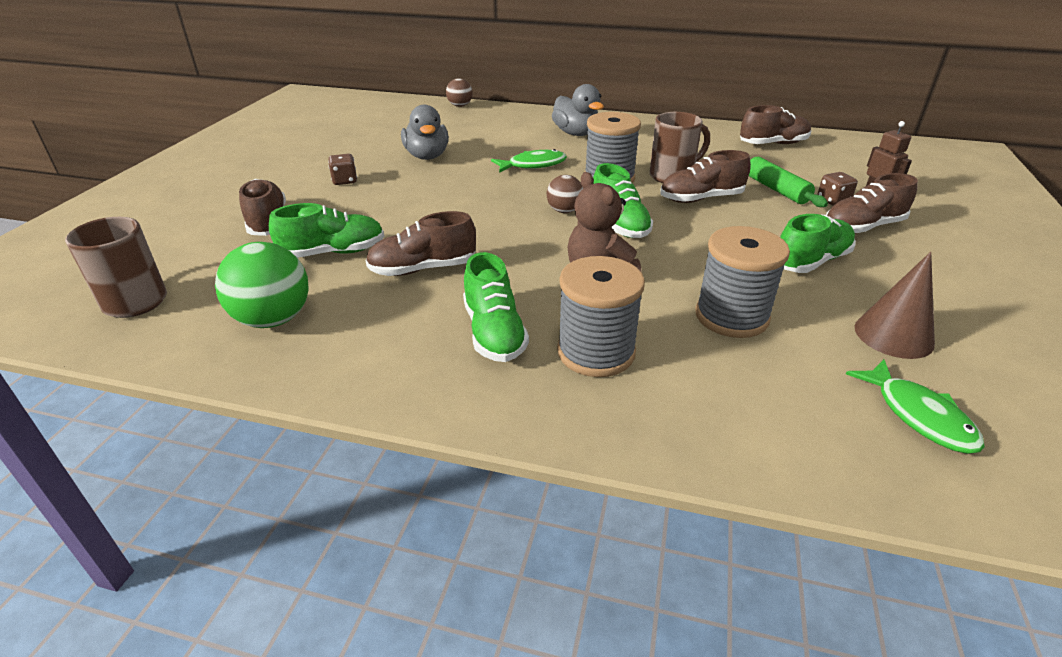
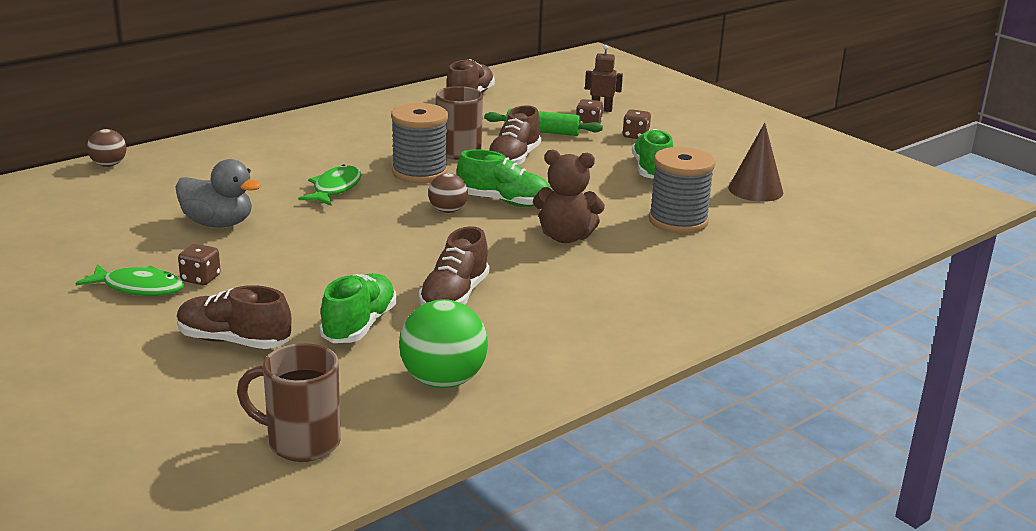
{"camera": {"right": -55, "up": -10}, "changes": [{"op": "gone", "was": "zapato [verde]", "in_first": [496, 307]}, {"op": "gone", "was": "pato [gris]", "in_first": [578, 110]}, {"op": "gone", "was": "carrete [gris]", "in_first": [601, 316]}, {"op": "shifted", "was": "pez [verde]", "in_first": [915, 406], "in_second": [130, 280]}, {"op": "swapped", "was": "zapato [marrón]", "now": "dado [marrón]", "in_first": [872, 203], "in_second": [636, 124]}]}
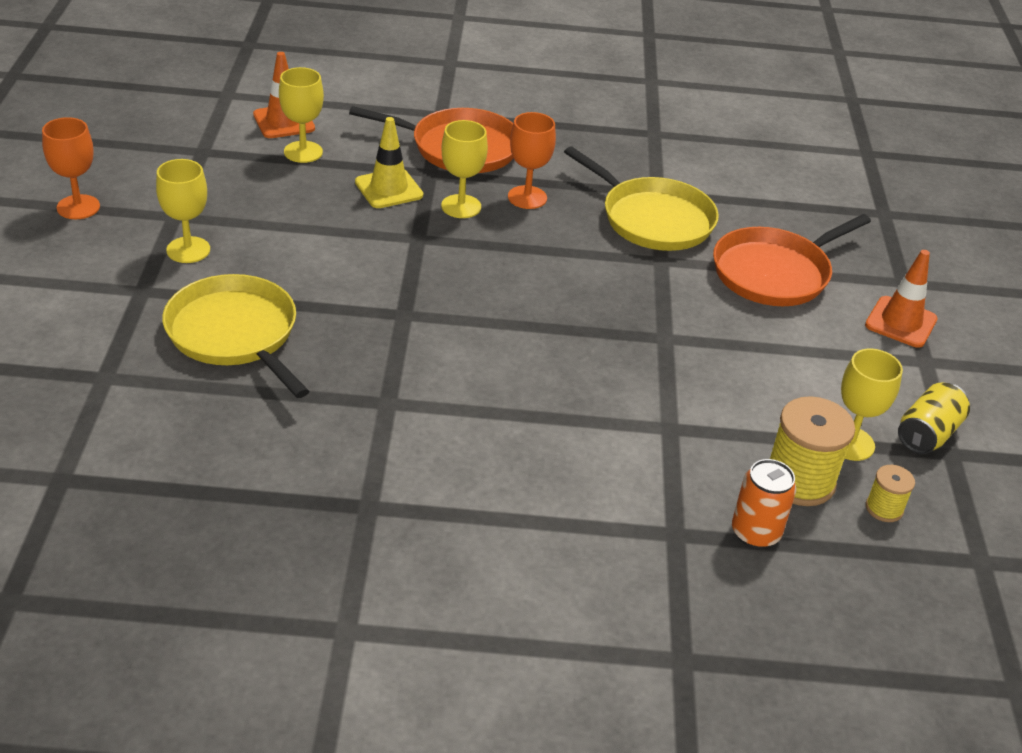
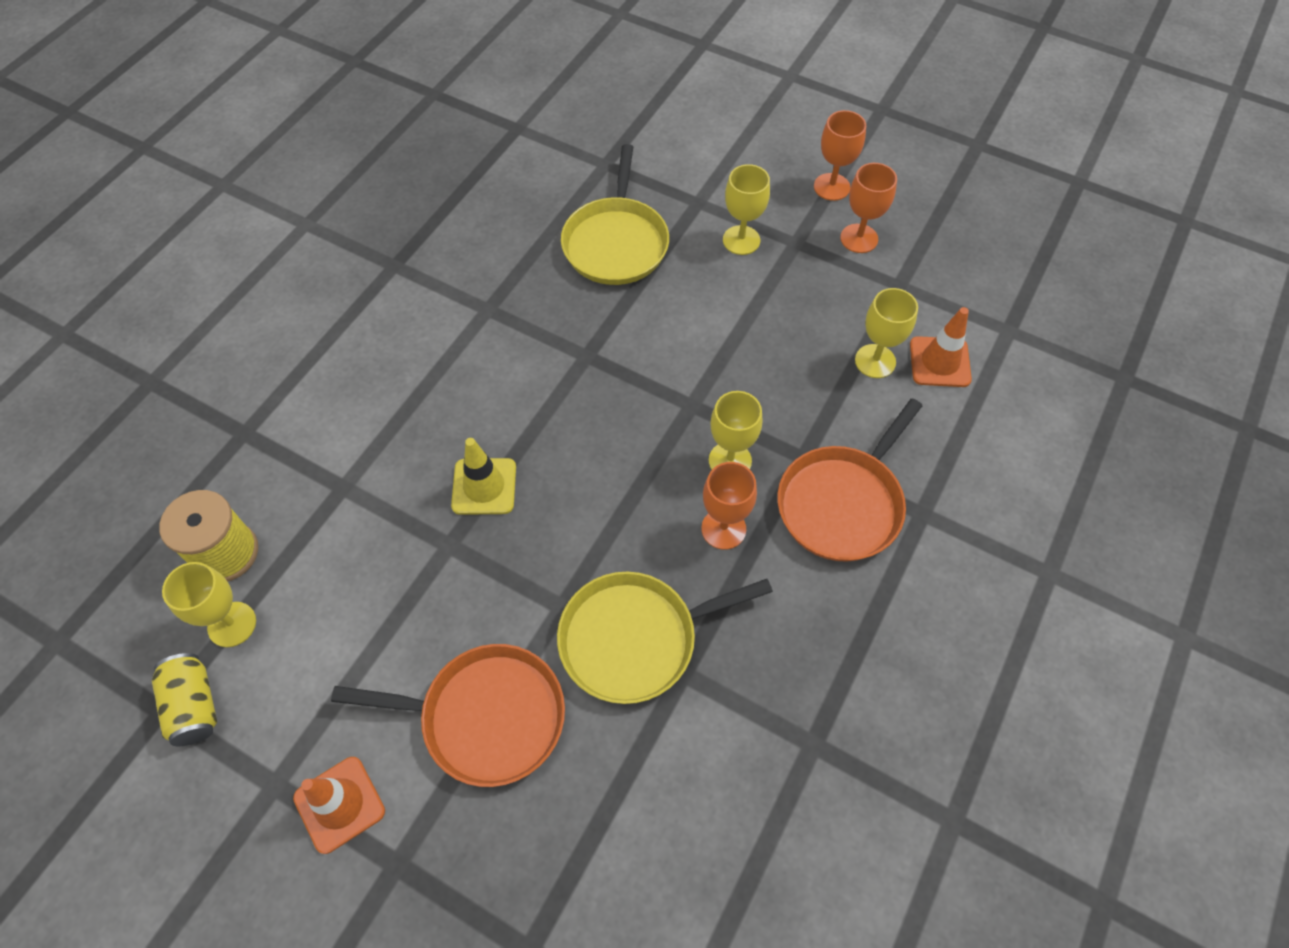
{"camera": {"right": 120, "up": 20}, "changes": [{"op": "gone", "was": "lata [naranja]", "in_first": [764, 504]}, {"op": "gone", "was": "carrete [amarillo]", "in_first": [890, 493]}, {"op": "new", "now": "copa [naranja]", "in_second": [868, 208]}, {"op": "shifted", "was": "cono de tráfico [amarillo]", "in_first": [389, 162], "in_second": [483, 476]}, {"op": "rotated", "was": "sartén [amarillo]", "in_first": [235, 336], "in_second": [615, 214], "clockwise": 105}, {"op": "rotated", "was": "sartén [naranja]", "in_first": [792, 260], "in_second": [448, 715], "clockwise": 105}]}
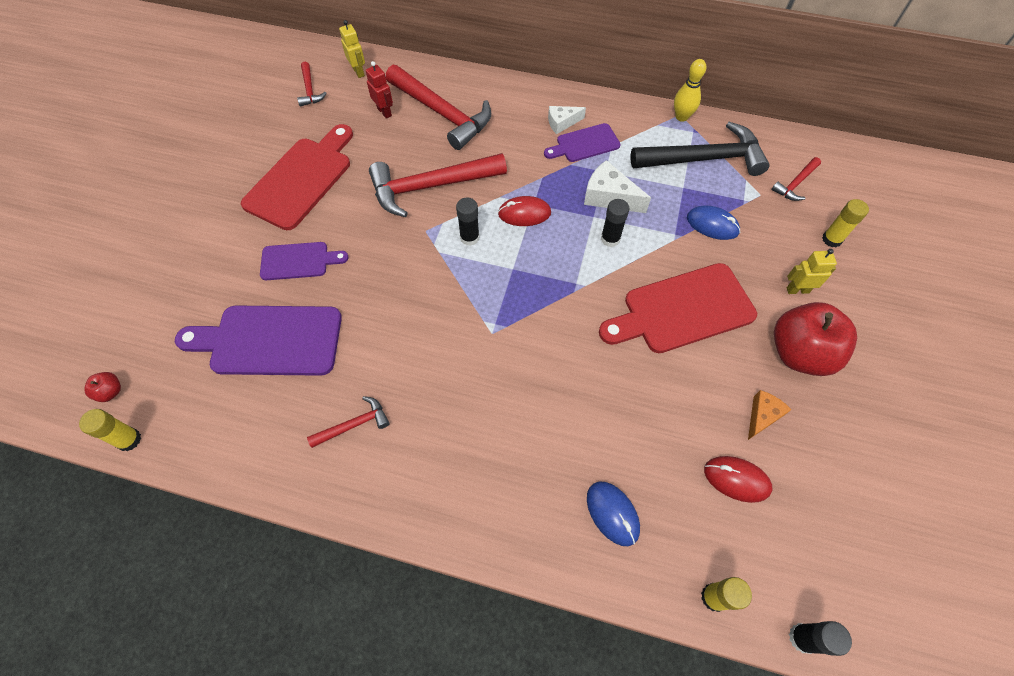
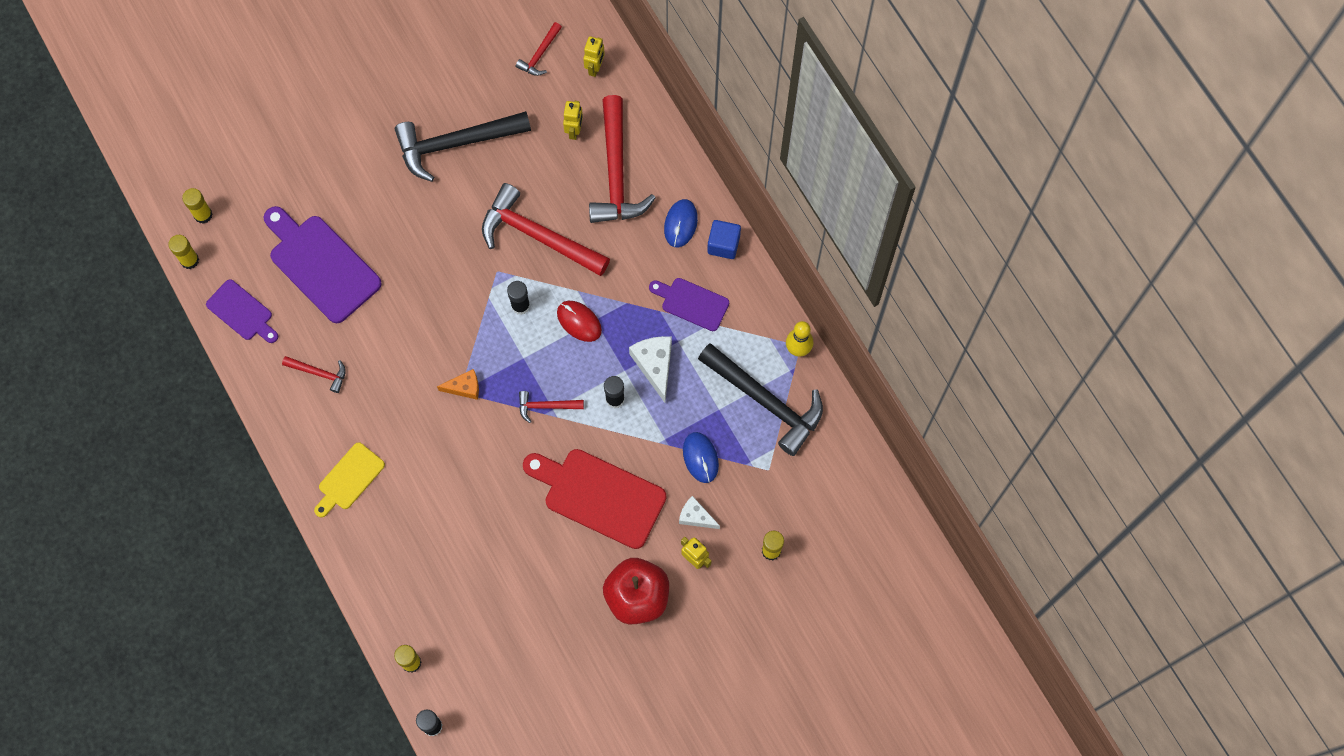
{"camera": {"right": 45, "up": 10}, "changes": [{"op": "gone", "was": "ratón [rojo]", "in_first": [738, 479]}, {"op": "new", "now": "tabla de cortar [amarillo]", "in_second": [349, 479]}, {"op": "new", "now": "cubo [azul]", "in_second": [724, 239]}, {"op": "shifted", "was": "tabla de cortar [morado]", "in_first": [304, 261], "in_second": [242, 311]}, {"op": "shifted", "was": "queso [blanco]", "in_first": [567, 120], "in_second": [699, 512]}, {"op": "shifted", "was": "ratón [azul]", "in_first": [613, 514], "in_second": [681, 223]}, {"op": "shifted", "was": "queso [naranja]", "in_first": [769, 415], "in_second": [458, 384]}, {"op": "shifted", "was": "martillo [rojo]", "in_first": [796, 179], "in_second": [551, 407]}, {"op": "swapped", "was": "manzana [rojo]", "now": "barra de pegamento [amarillo]", "in_first": [102, 387], "in_second": [197, 206]}, {"op": "swapped", "was": "tabla de cortar [rojo]", "now": "martillo [negro]", "in_first": [297, 177], "in_second": [463, 146]}, {"op": "repainted", "was": "robot [rojo]", "now": "robot [amarillo]", "in_first": [379, 90], "in_second": [573, 120]}]}
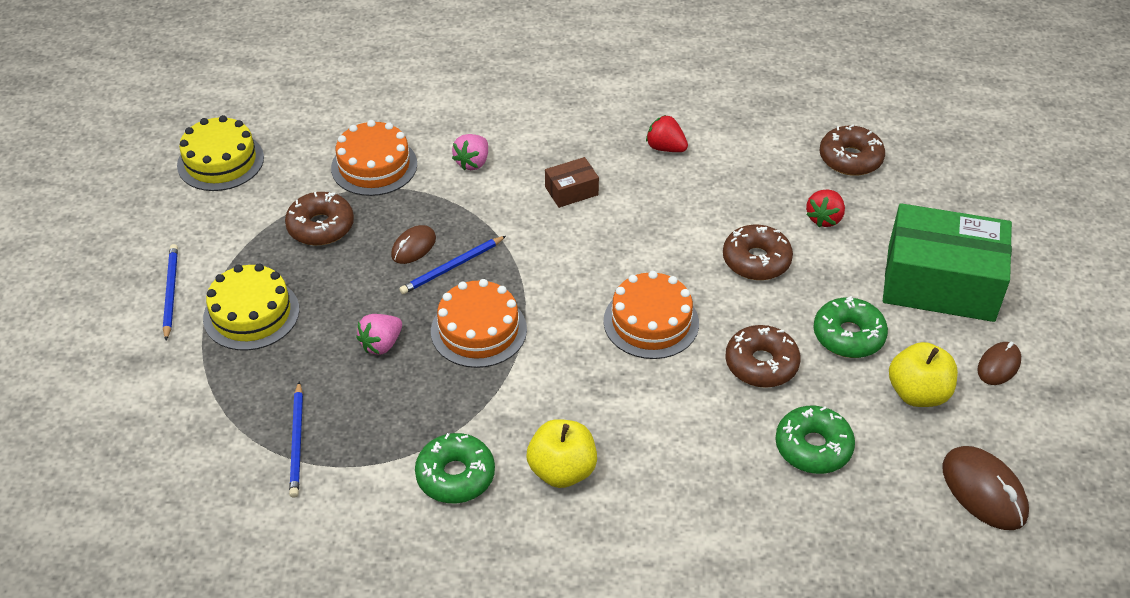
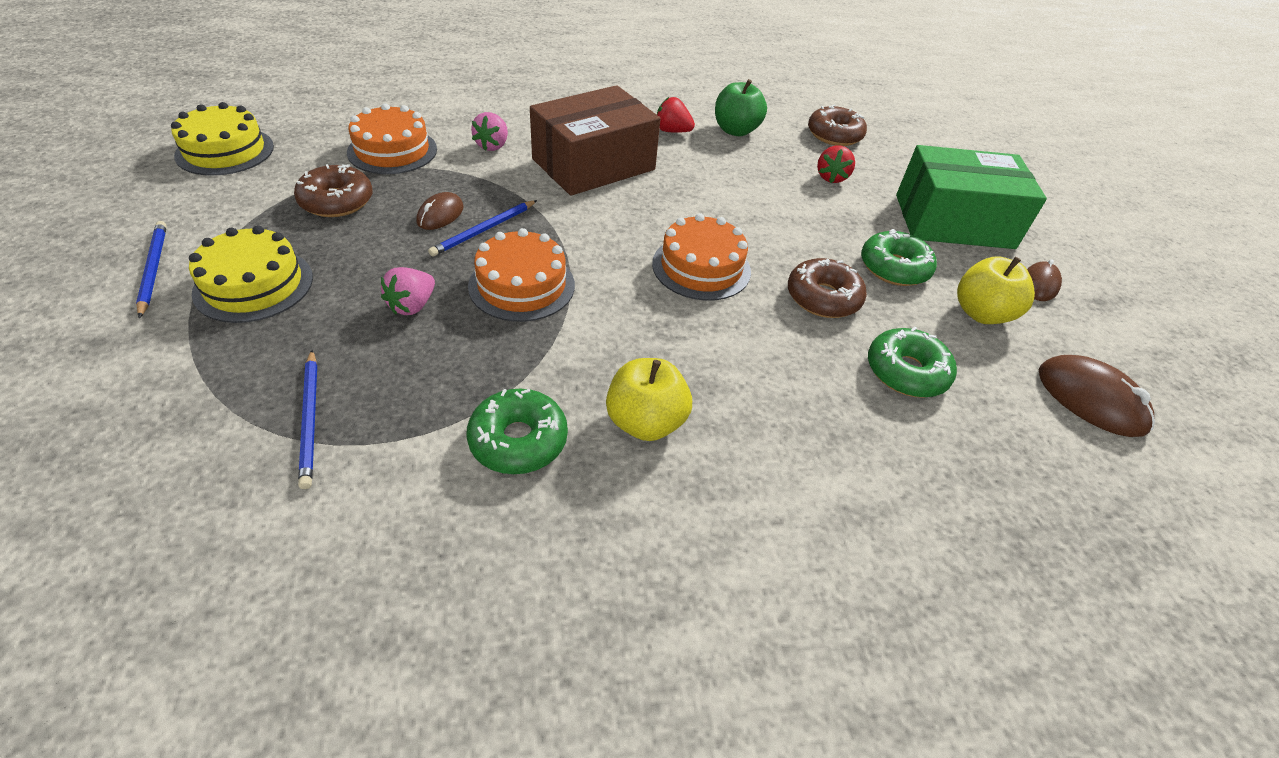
{"camera": {"right": -15, "up": 0}, "changes": [{"op": "gone", "was": "rosquilla [marrón]", "in_first": [758, 252]}, {"op": "new", "now": "manzana [verde]", "in_second": [741, 107]}, {"op": "scaled", "was": "caja [marrón]", "in_first": [572, 182], "in_second": [595, 140], "ratio": 2.33}]}
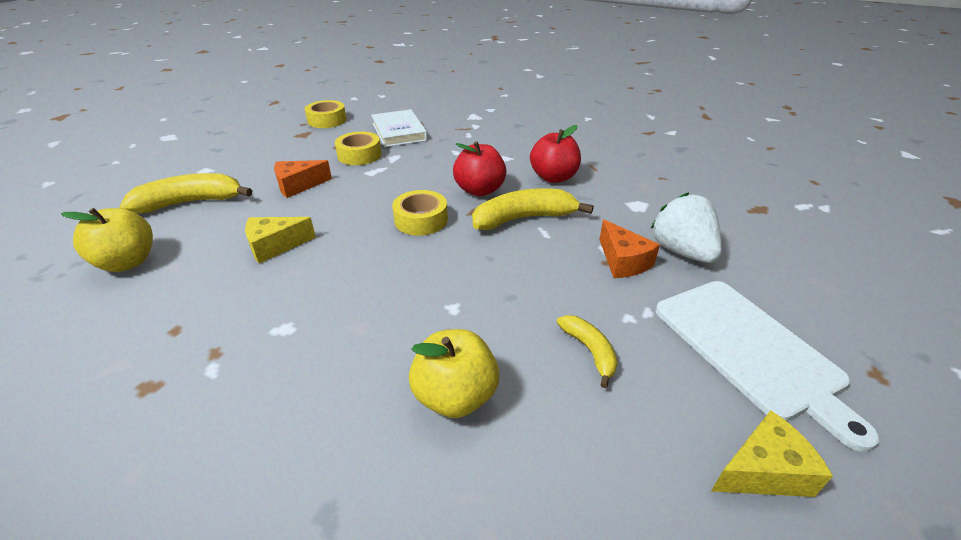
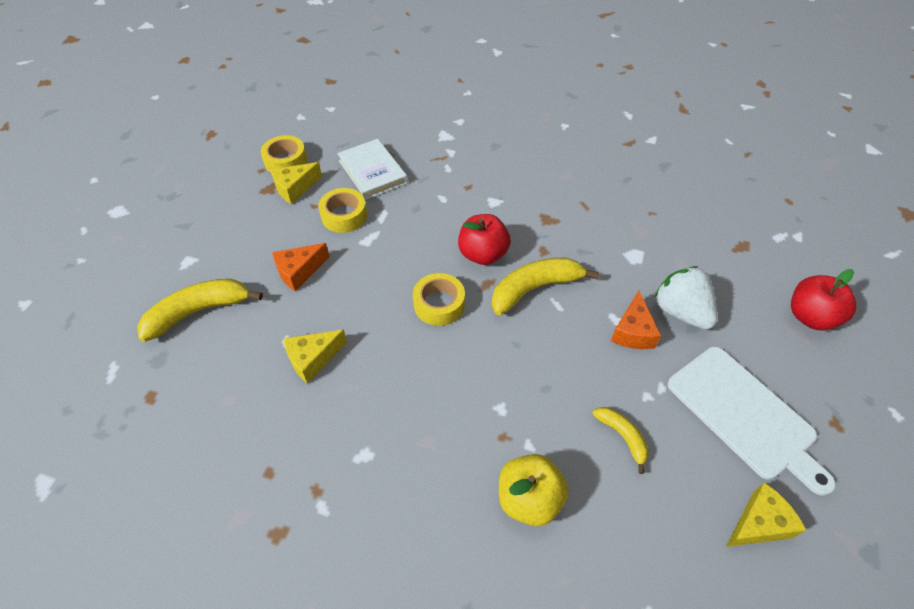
{"camera": {"right": -10, "up": 15}, "changes": [{"op": "gone", "was": "manzana [amarillo]", "in_first": [107, 240]}, {"op": "new", "now": "queso [amarillo]", "in_second": [296, 183]}, {"op": "shifted", "was": "manzana [rojo]", "in_first": [555, 154], "in_second": [823, 299]}, {"op": "rotated", "was": "queso [naranja]", "in_first": [629, 249], "in_second": [636, 319], "clockwise": 45}]}
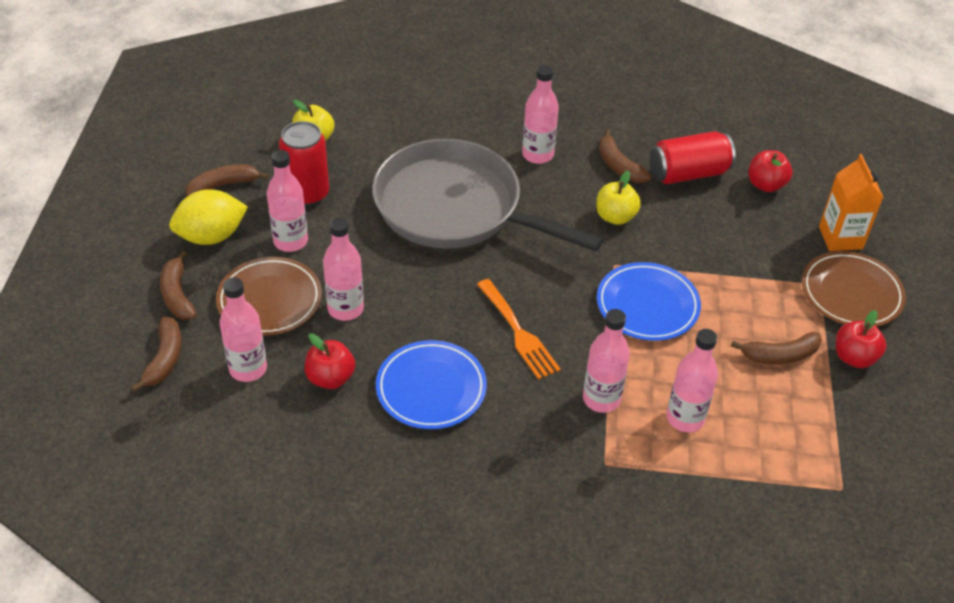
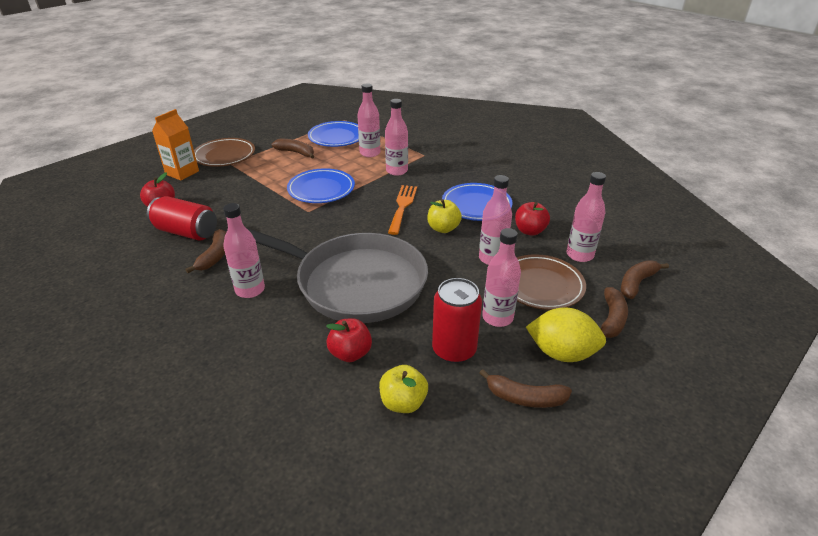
{"camera": {"right": -140, "up": -10}, "changes": [{"op": "new", "now": "plato [azul]", "in_second": [333, 134]}, {"op": "shifted", "was": "manzana [amarillo]", "in_first": [618, 198], "in_second": [444, 216]}, {"op": "shifted", "was": "manzana [rojo]", "in_first": [861, 339], "in_second": [349, 340]}, {"op": "rotated", "was": "sartén [gris]", "in_first": [487, 195], "in_second": [337, 275], "clockwise": -45}]}
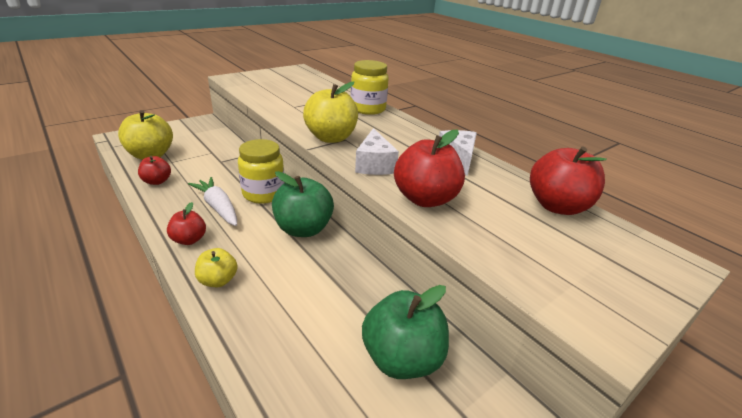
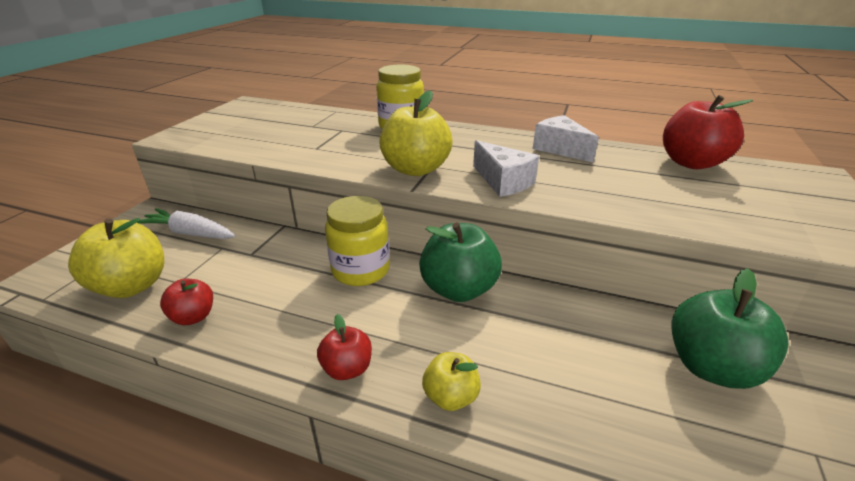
{"camera": {"right": -30, "up": 0}, "changes": [{"op": "gone", "was": "manzana [rojo]", "in_first": [429, 168]}, {"op": "shifted", "was": "zanahoria [blanco]", "in_first": [212, 201], "in_second": [186, 223]}]}
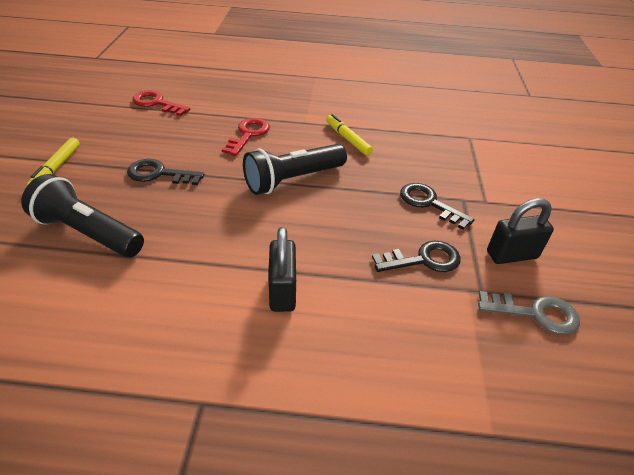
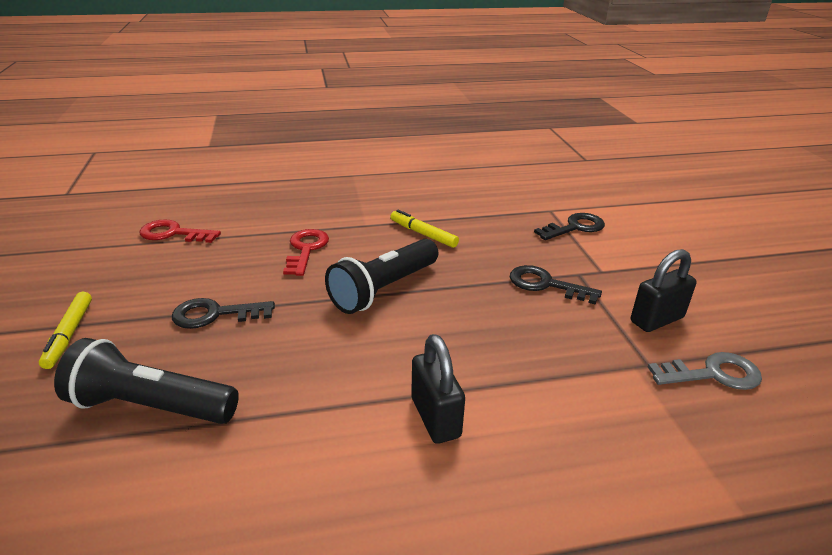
{"camera": {"right": -15, "up": -10}, "changes": [{"op": "shifted", "was": "llave [negro]", "in_first": [416, 256], "in_second": [569, 226]}]}
